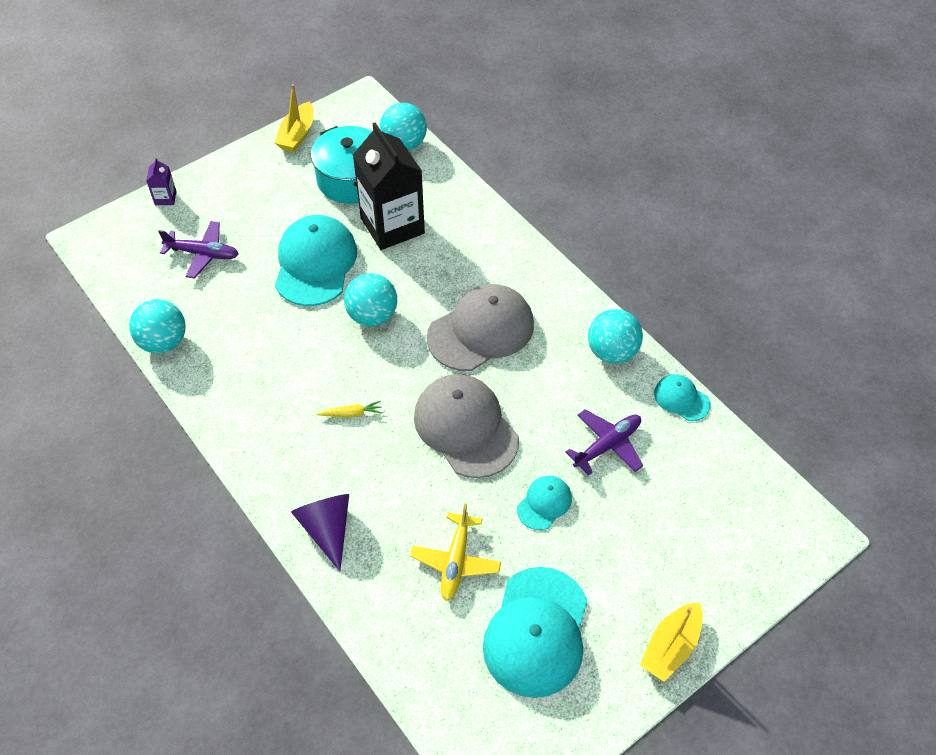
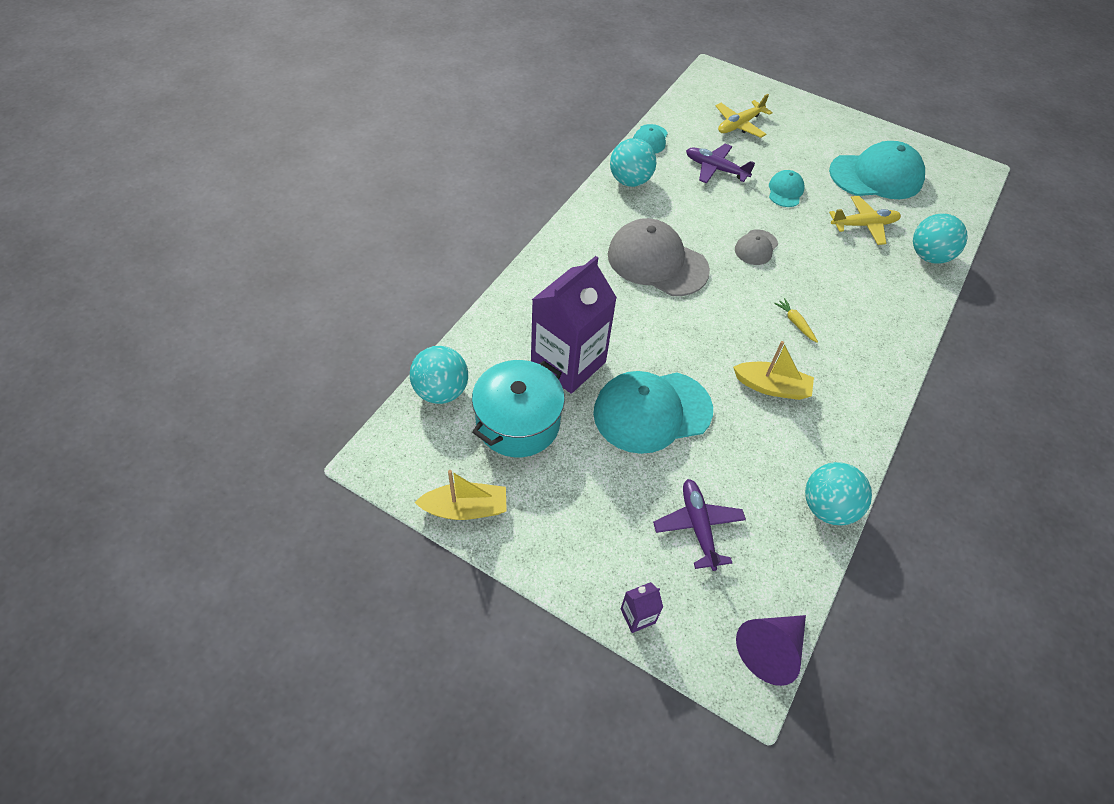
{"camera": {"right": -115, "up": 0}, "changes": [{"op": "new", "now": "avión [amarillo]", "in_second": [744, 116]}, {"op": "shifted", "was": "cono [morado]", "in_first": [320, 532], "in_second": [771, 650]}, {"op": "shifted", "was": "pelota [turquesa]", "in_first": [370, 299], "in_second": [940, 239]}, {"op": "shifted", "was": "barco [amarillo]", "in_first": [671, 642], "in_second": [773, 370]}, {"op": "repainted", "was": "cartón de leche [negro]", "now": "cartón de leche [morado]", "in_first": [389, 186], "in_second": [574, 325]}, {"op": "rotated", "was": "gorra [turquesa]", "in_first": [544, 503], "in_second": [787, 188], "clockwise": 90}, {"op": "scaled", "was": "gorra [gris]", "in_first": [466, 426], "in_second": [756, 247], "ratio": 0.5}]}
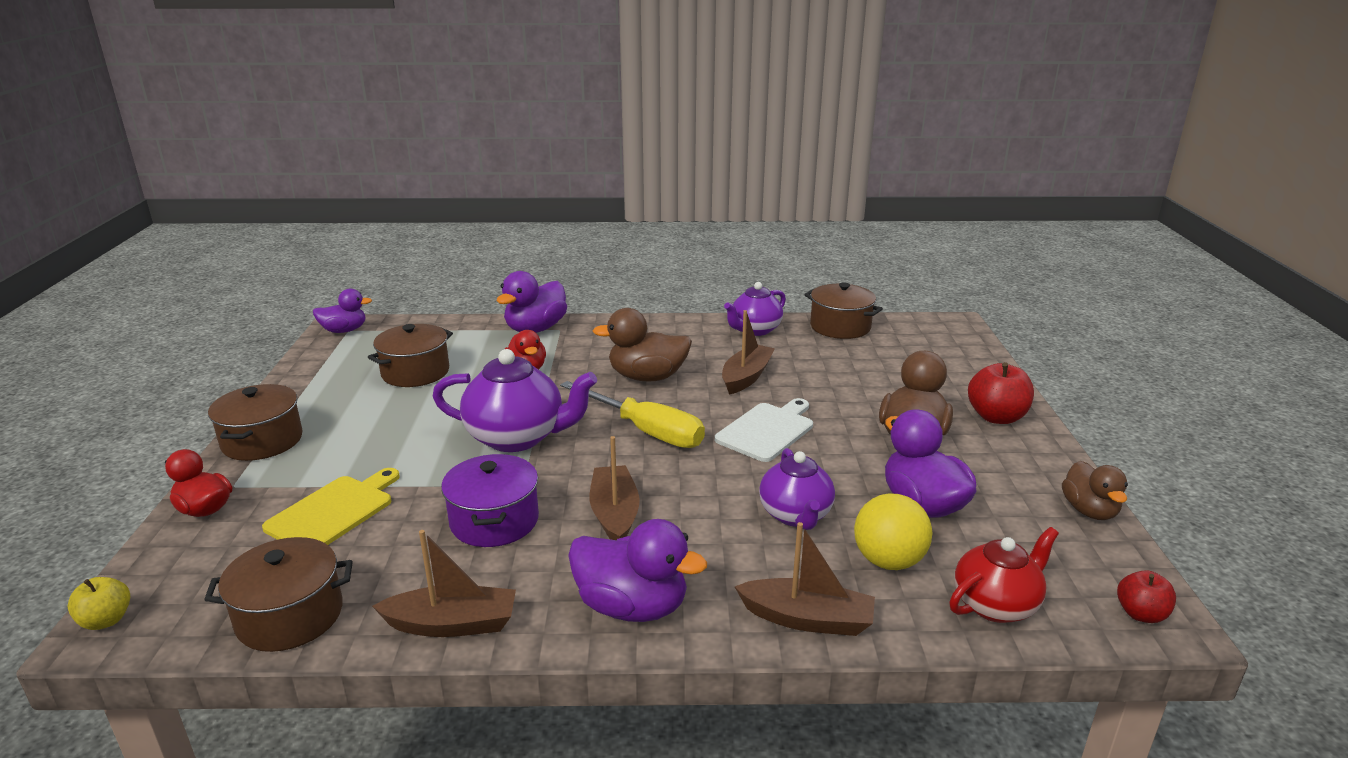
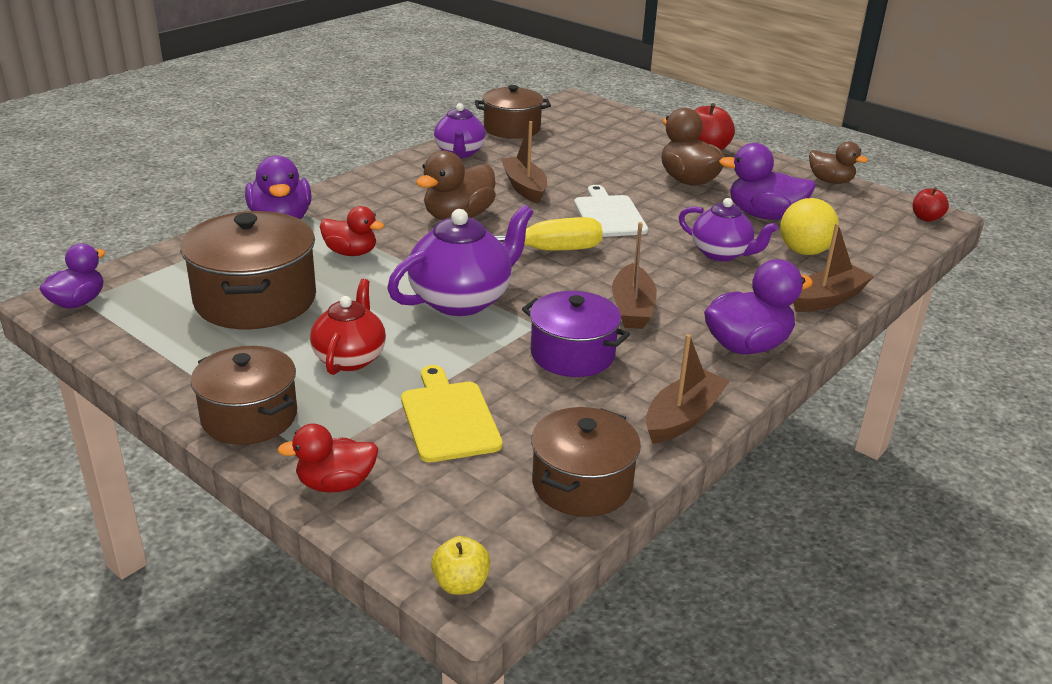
{"camera": {"right": -50, "up": 5}, "changes": [{"op": "shifted", "was": "tetera [rojo]", "in_first": [1004, 575], "in_second": [348, 327]}, {"op": "rotated", "was": "barco [marrón]", "in_first": [614, 488], "in_second": [634, 275], "clockwise": -120}, {"op": "scaled", "was": "olla [marrón]", "in_first": [410, 355], "in_second": [248, 270], "ratio": 1.5}]}
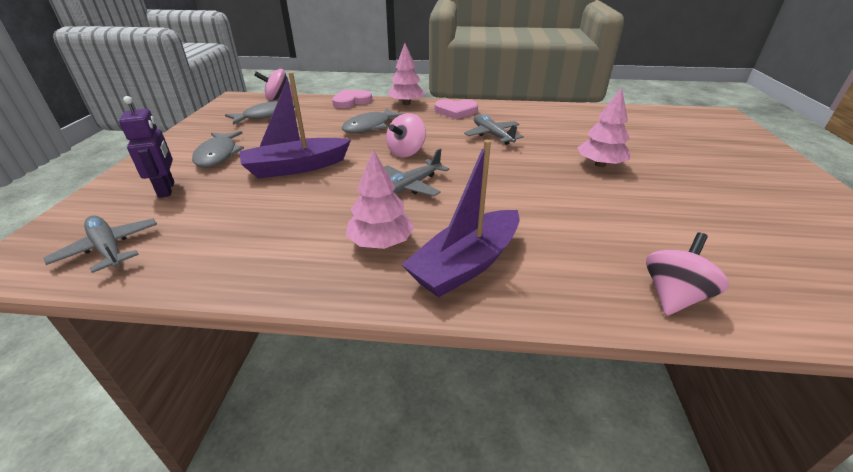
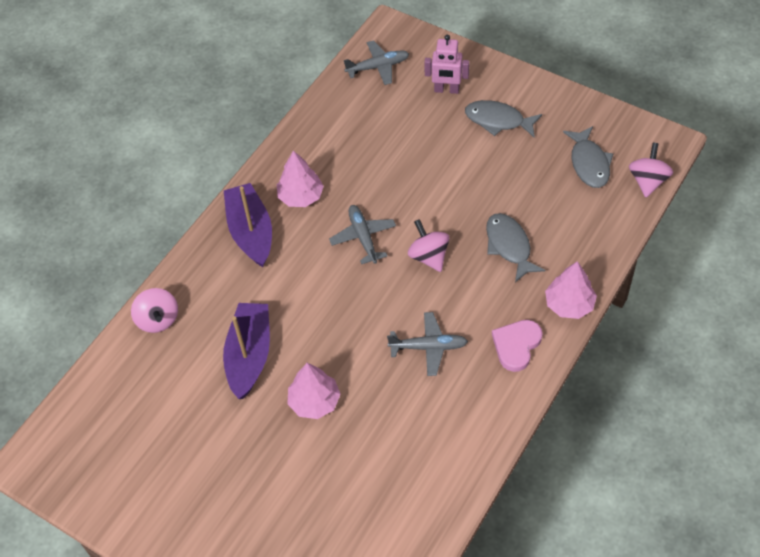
{"camera": {"right": 120, "up": 20}, "changes": [{"op": "gone", "was": "corazón [rosa]", "in_first": [352, 99]}, {"op": "shifted", "was": "barco [morado]", "in_first": [295, 125], "in_second": [246, 351]}, {"op": "repainted", "was": "robot [morado]", "now": "robot [rosa]", "in_first": [146, 147], "in_second": [446, 64]}]}
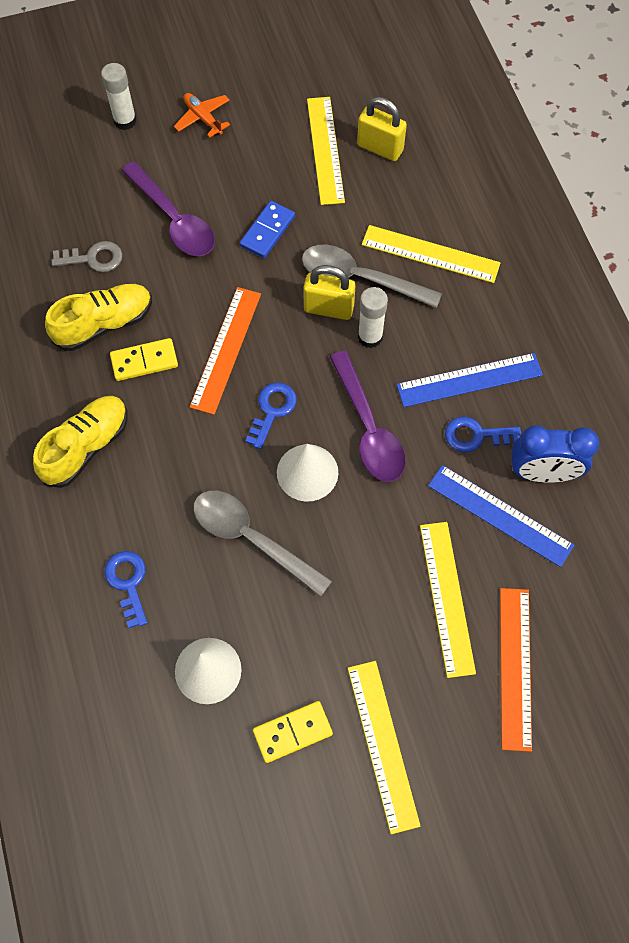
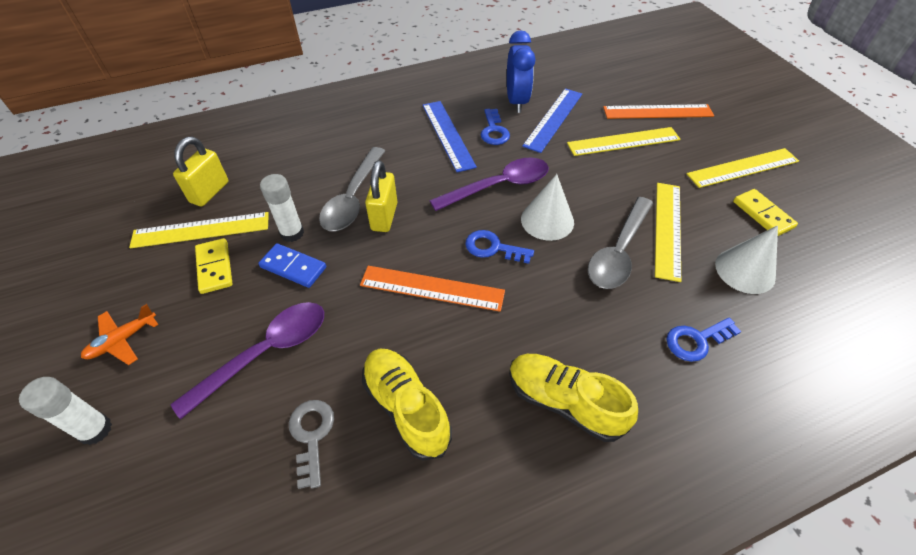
{"camera": {"right": -95, "up": -15}, "changes": [{"op": "shifted", "was": "ficha de dominó [amarillo]", "in_first": [144, 359], "in_second": [213, 266]}, {"op": "shifted", "was": "barra de pegamento [blanco]", "in_first": [373, 317], "in_second": [282, 208]}, {"op": "shifted", "was": "regla [amarillo]", "in_first": [431, 254], "in_second": [668, 232]}]}
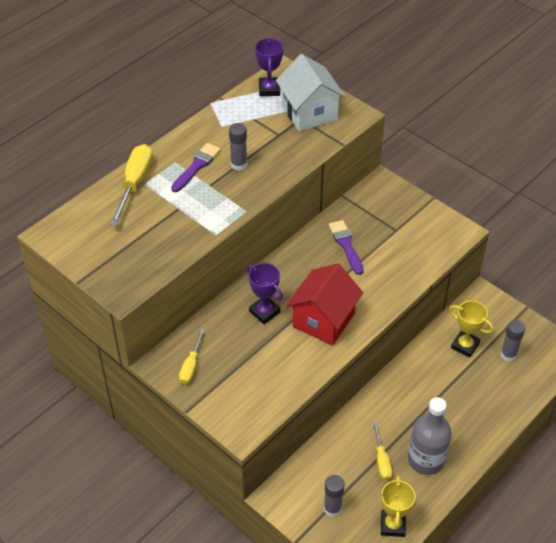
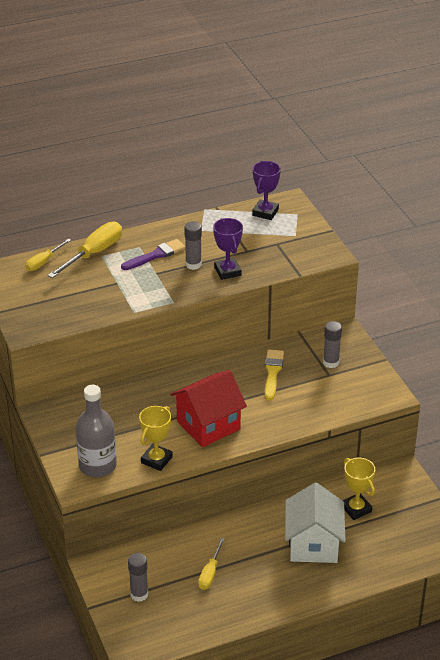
{"camera": {"right": 25, "up": -10}, "changes": [{"op": "shifted", "was": "destornillador [amarillo]", "in_first": [192, 356], "in_second": [48, 255]}, {"op": "shifted", "was": "trofeo [morado]", "in_first": [264, 293], "in_second": [228, 249]}, {"op": "shifted", "was": "casa [blanco]", "in_first": [310, 92], "in_second": [315, 523]}, {"op": "shifted", "was": "trofeo [amarillo]", "in_first": [398, 506], "in_second": [156, 438]}, {"op": "shifted", "was": "botella [gris]", "in_first": [430, 436], "in_second": [96, 431]}, {"op": "shifted", "was": "barra de pegamento [gris]", "in_first": [512, 341], "in_second": [332, 344]}, {"op": "repainted", "was": "pincel [morado]", "now": "pincel [amarillo]", "in_first": [346, 247], "in_second": [274, 375]}]}
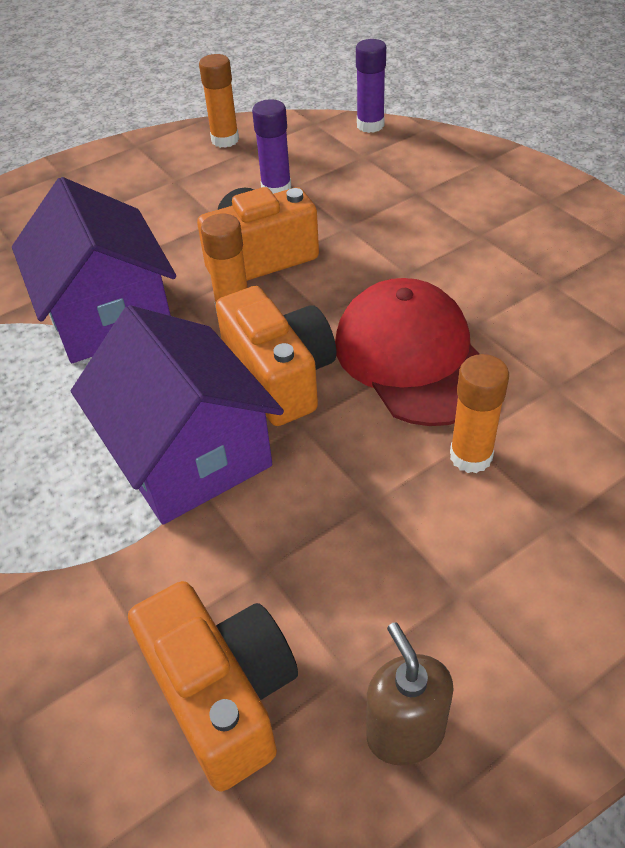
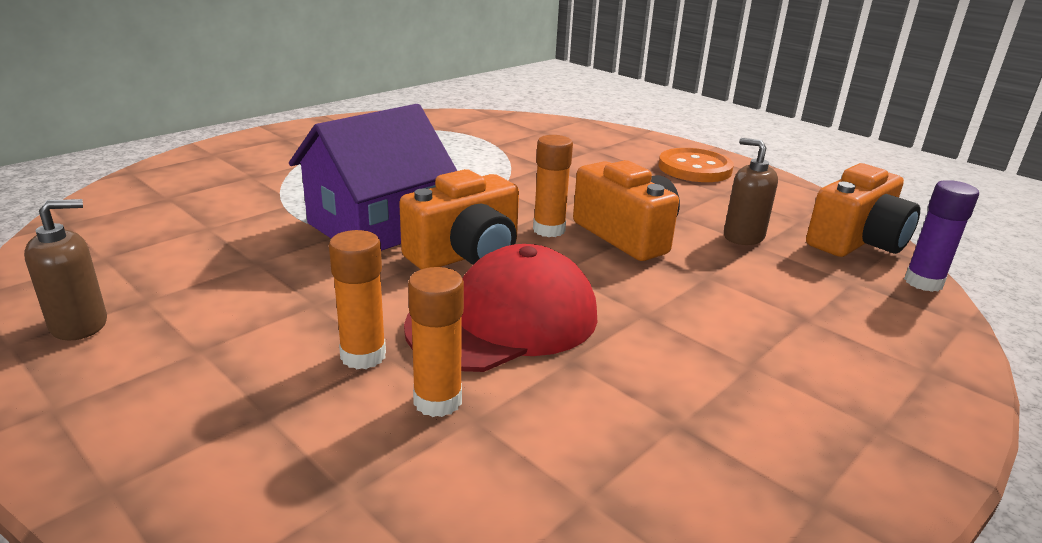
{"camera": {"right": 75, "up": -20}, "changes": [{"op": "gone", "was": "casa [morado]", "in_first": [94, 270]}, {"op": "new", "now": "botón [naranja]", "in_second": [696, 165]}, {"op": "shifted", "was": "cámara [naranja]", "in_first": [213, 686], "in_second": [863, 210]}, {"op": "shifted", "was": "barra de pegamento [naranja]", "in_first": [219, 101], "in_second": [436, 342]}, {"op": "swapped", "was": "barra de pegamento [morado]", "now": "dispensador de jabón [marrón]", "in_first": [271, 146], "in_second": [751, 191]}]}
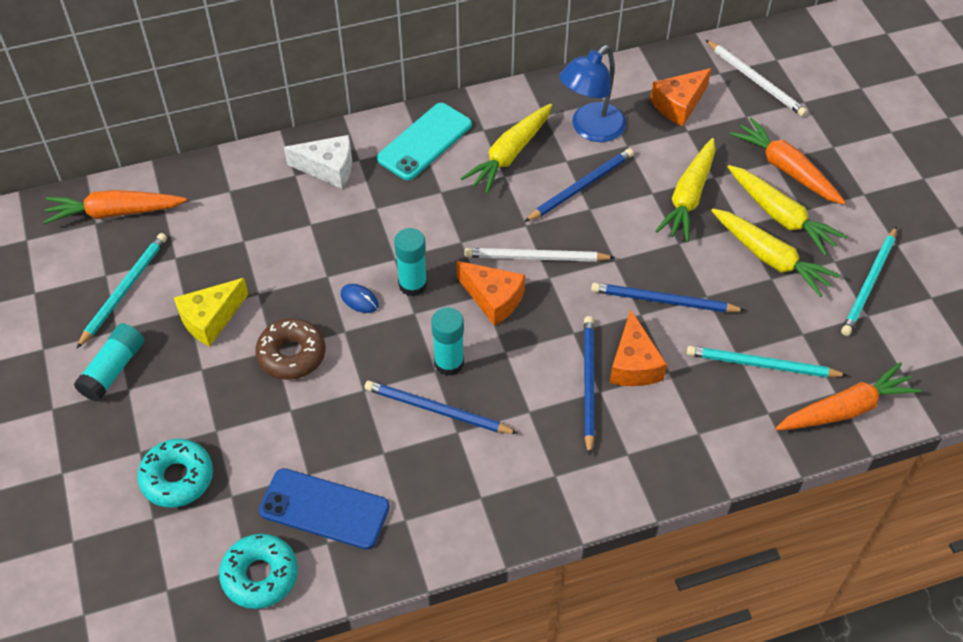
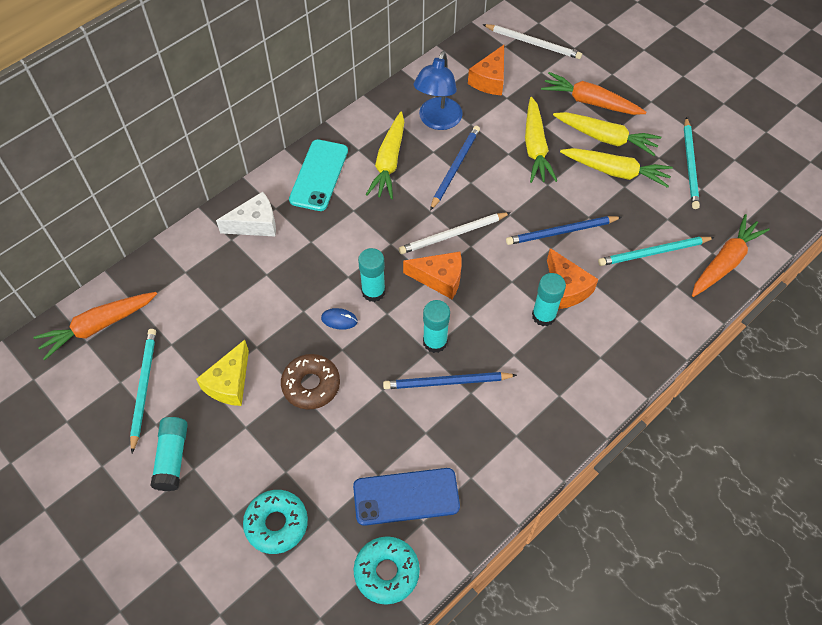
{"camera": {"right": -25, "up": 5}, "changes": [{"op": "swapped", "was": "lápiz [azul]", "now": "barra de pegamento [turquesa]", "in_first": [589, 386], "in_second": [549, 299]}]}
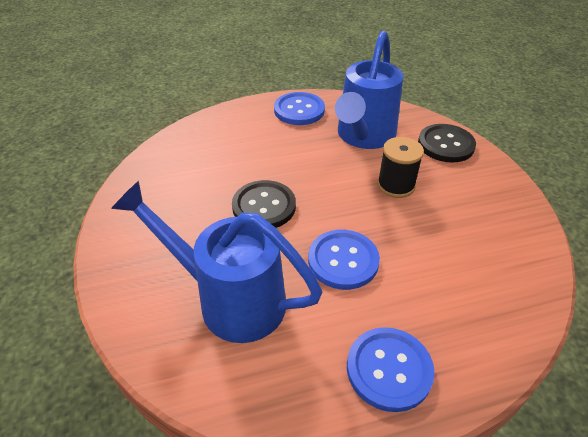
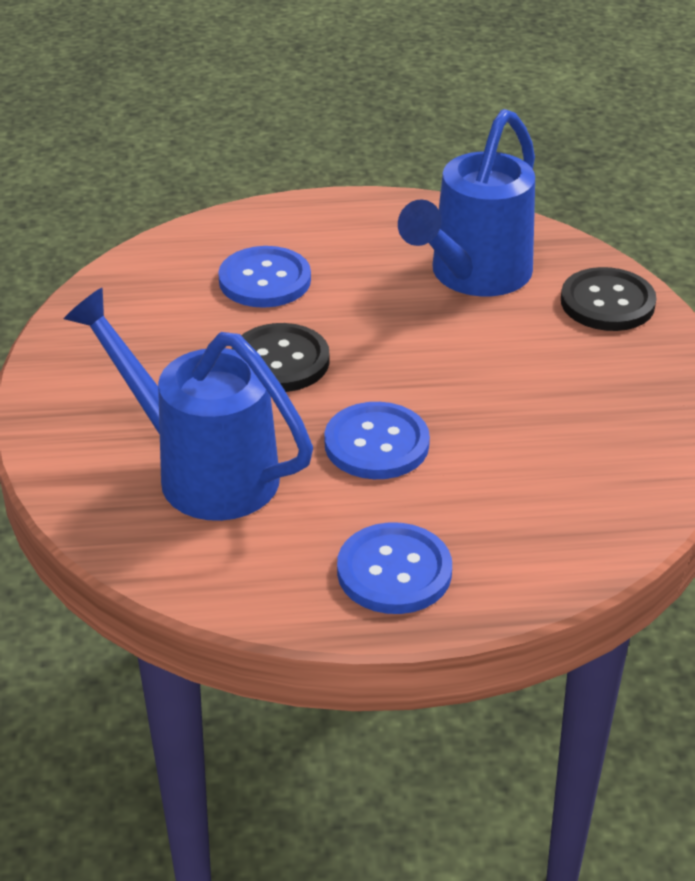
{"camera": {"right": 10, "up": -5}, "changes": [{"op": "gone", "was": "carrete [negro]", "in_first": [400, 167]}, {"op": "shifted", "was": "botón [azul]", "in_first": [299, 108], "in_second": [264, 277]}]}
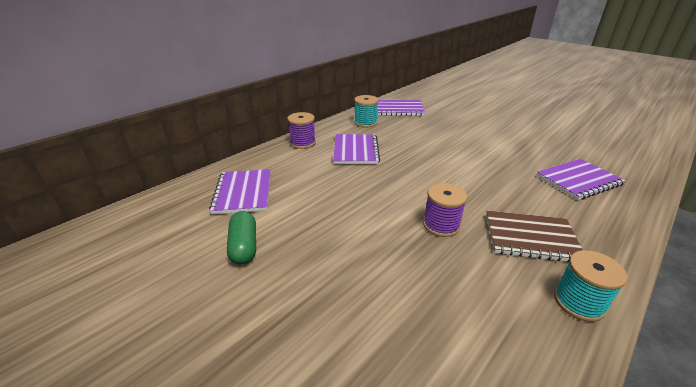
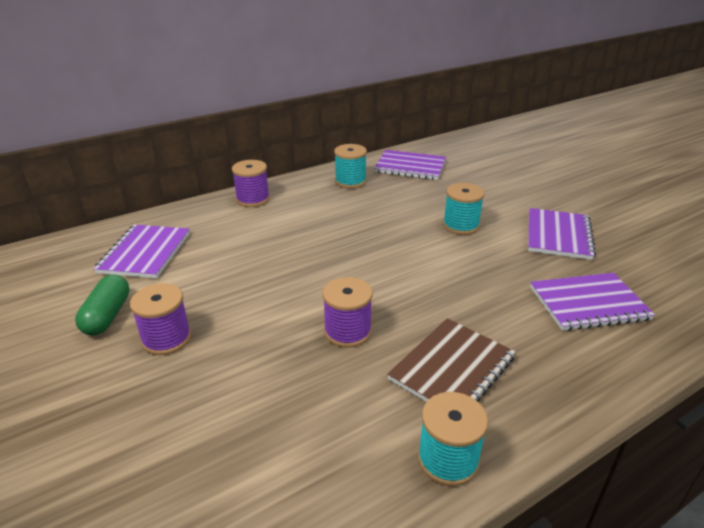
{"camera": {"right": 15, "up": 0}, "changes": [{"op": "new", "now": "carrete [morado]", "in_second": [160, 319]}, {"op": "new", "now": "carrete [turquesa]", "in_second": [464, 209]}, {"op": "shifted", "was": "cuaderno [morado]", "in_first": [356, 149], "in_second": [562, 234]}, {"op": "rotated", "was": "cuaderno [marrón]", "in_first": [534, 236], "in_second": [451, 360], "clockwise": -75}]}
